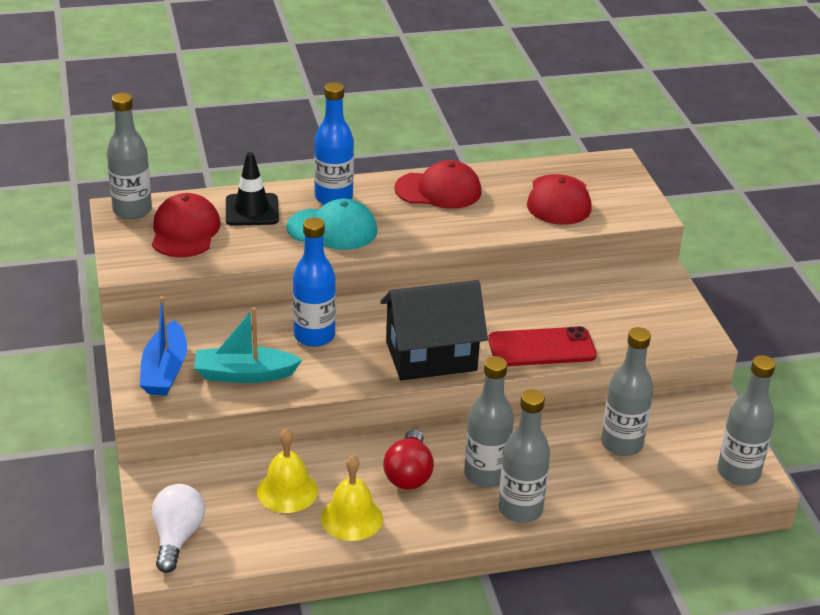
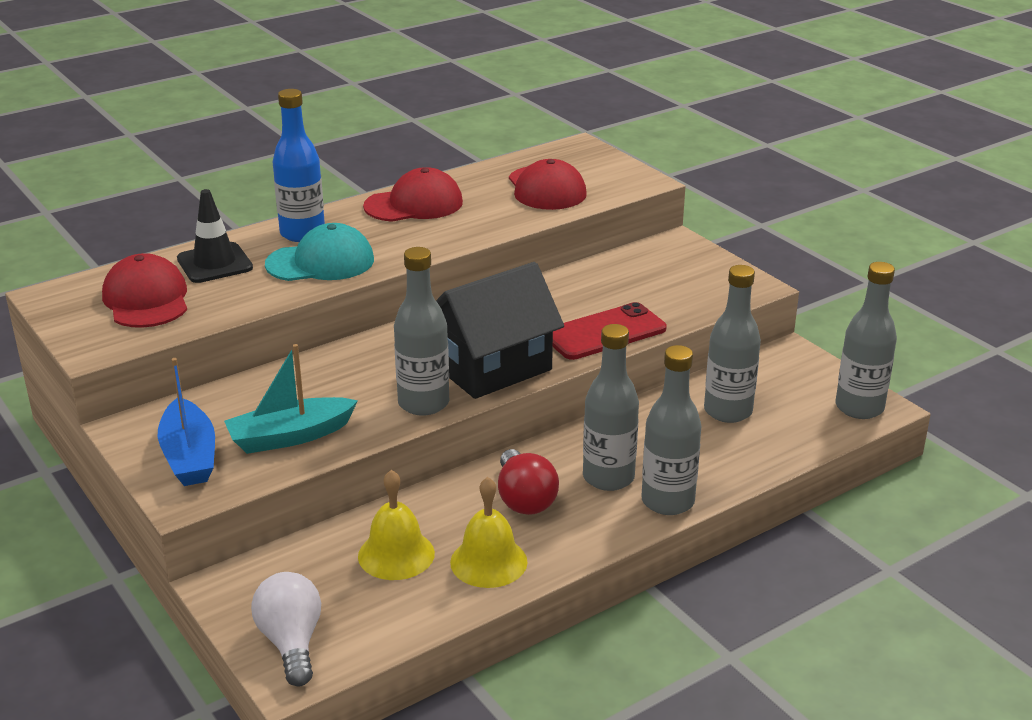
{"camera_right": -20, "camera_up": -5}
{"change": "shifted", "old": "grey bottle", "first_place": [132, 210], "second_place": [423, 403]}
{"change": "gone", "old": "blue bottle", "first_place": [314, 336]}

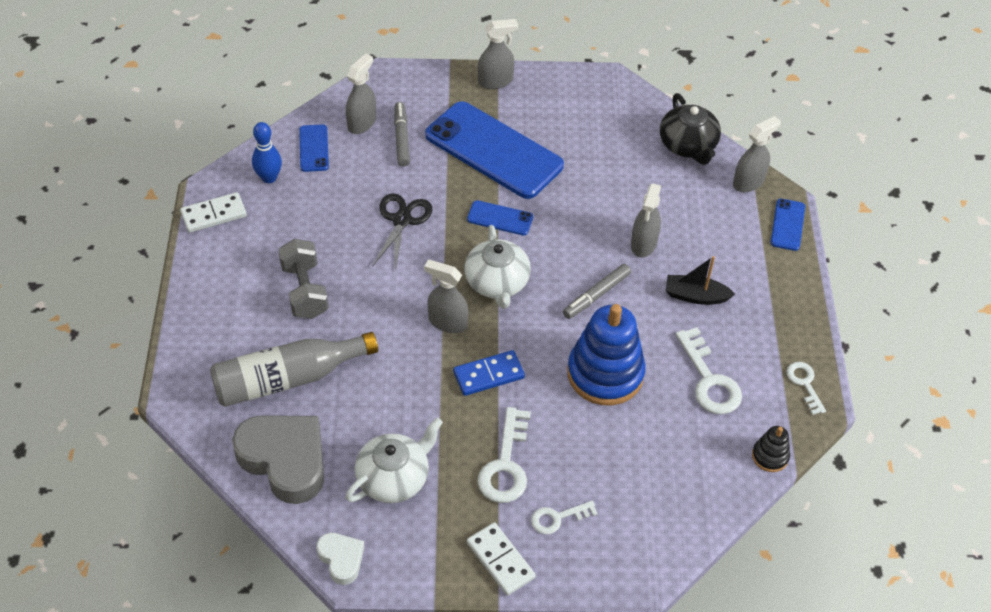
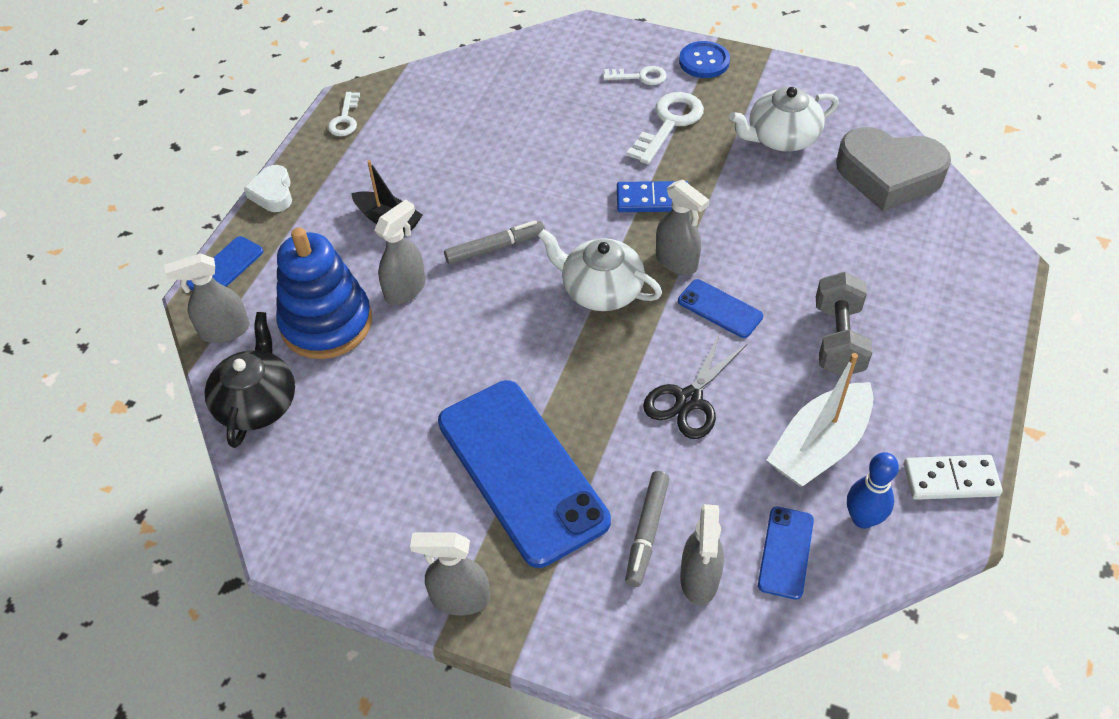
{"camera_right": -155, "camera_up": 0}
{"change": "gone", "old": "grey bottle", "first_place": [288, 379]}
{"change": "rotated", "old": "grey heart", "first_place": [285, 460], "second_place": [888, 175], "degrees": -45}
{"change": "shifted", "old": "white heart", "first_place": [341, 559], "second_place": [273, 193]}
{"change": "rotated", "old": "grey spray bottle", "first_place": [362, 123], "second_place": [699, 579], "degrees": -45}
{"change": "rotated", "old": "white teapot", "first_place": [497, 282], "second_place": [601, 290], "degrees": -75}
{"change": "shifted", "old": "blue phone", "first_place": [500, 218], "second_place": [720, 309]}
{"change": "swapped", "old": "white domino", "new": "blue button", "first_place": [500, 560], "second_place": [704, 61]}
{"change": "shifted", "old": "blue stacking toy", "first_place": [605, 374], "second_place": [326, 323]}
{"change": "gone", "old": "white key", "first_place": [709, 380]}
{"change": "gone", "old": "black stacking toy", "first_place": [770, 456]}
{"change": "new", "new": "white boat", "second_place": [819, 446]}

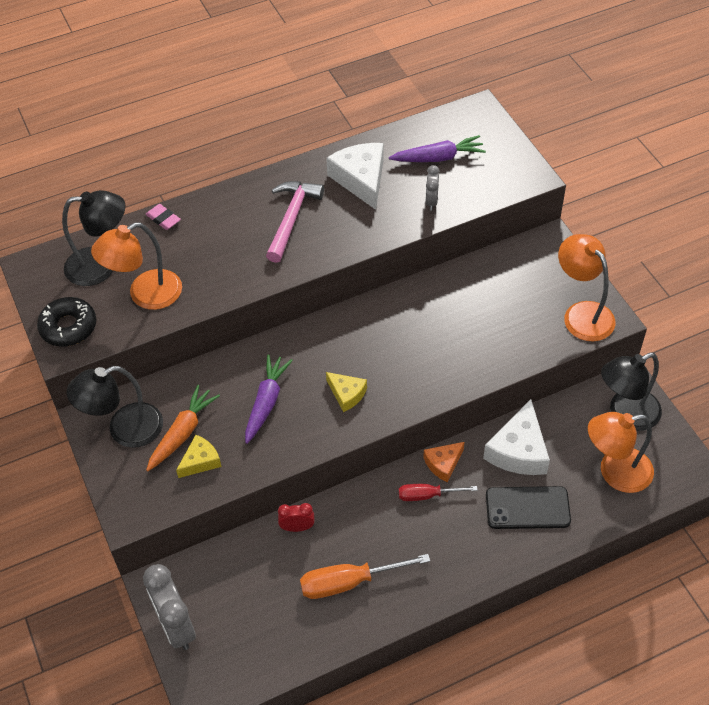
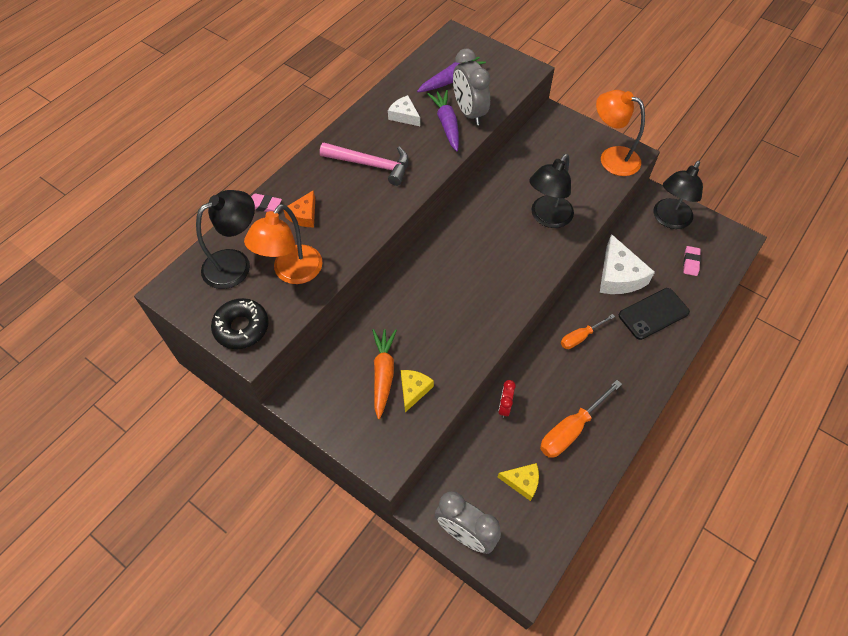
{"camera_right": -30, "camera_up": 5}
{"change": "shifted", "old": "black lamp", "first_place": [124, 430], "second_place": [547, 218]}
{"change": "shifted", "old": "purple carrot", "first_place": [266, 402], "second_place": [446, 124]}
{"change": "rotated", "old": "pink hammer", "first_place": [291, 218], "second_place": [371, 165], "degrees": 120}
{"change": "rotated", "old": "red clock", "first_place": [297, 527], "second_place": [504, 407], "degrees": -45}
{"change": "scaled", "old": "white cheese", "first_place": [361, 179], "second_place": [404, 116], "factor": 0.57}
{"change": "shifted", "old": "yellow cheese", "first_place": [347, 394], "second_place": [522, 482]}
{"change": "repainted", "old": "red screwdriver", "new": "orange screwdriver", "first_place": [427, 495], "second_place": [580, 337]}
{"change": "shifted", "old": "orange cheese", "first_place": [443, 464], "second_place": [304, 215]}
{"change": "scaled", "old": "grey clock", "first_place": [431, 201], "second_place": [469, 113], "factor": 1.9}
{"change": "swapped", "old": "orange lamp", "new": "pink eraser", "first_place": [615, 472], "second_place": [691, 262]}

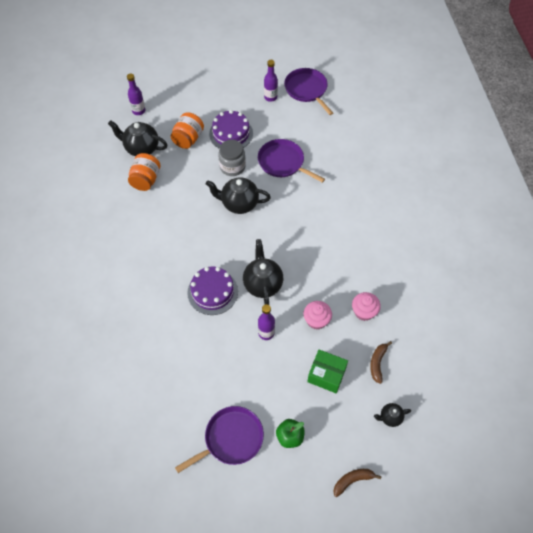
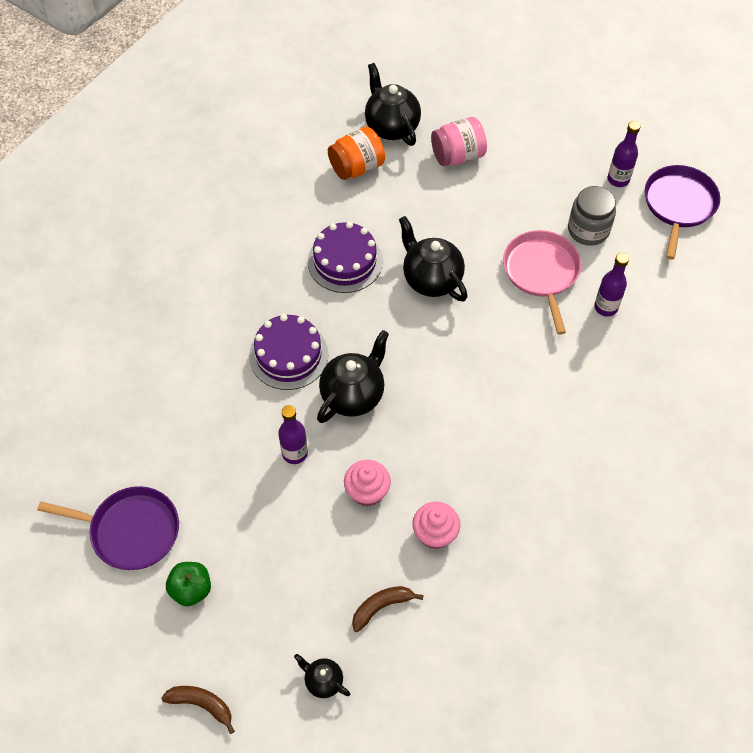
{"camera_right": 45, "camera_up": 0}
{"change": "shifted", "old": "purple bottle", "first_place": [138, 111], "second_place": [606, 307]}
{"change": "repainted", "old": "orange jar", "new": "pink jar", "first_place": [188, 139], "second_place": [457, 156]}
{"change": "shifted", "old": "purple cake", "first_place": [231, 133], "second_place": [345, 261]}
{"change": "shifted", "old": "grey jar", "first_place": [232, 167], "second_place": [588, 230]}
{"change": "repainted", "old": "purple pan", "new": "pink pan", "first_place": [283, 162], "second_place": [541, 272]}
{"change": "gone", "old": "green box", "first_place": [326, 375]}

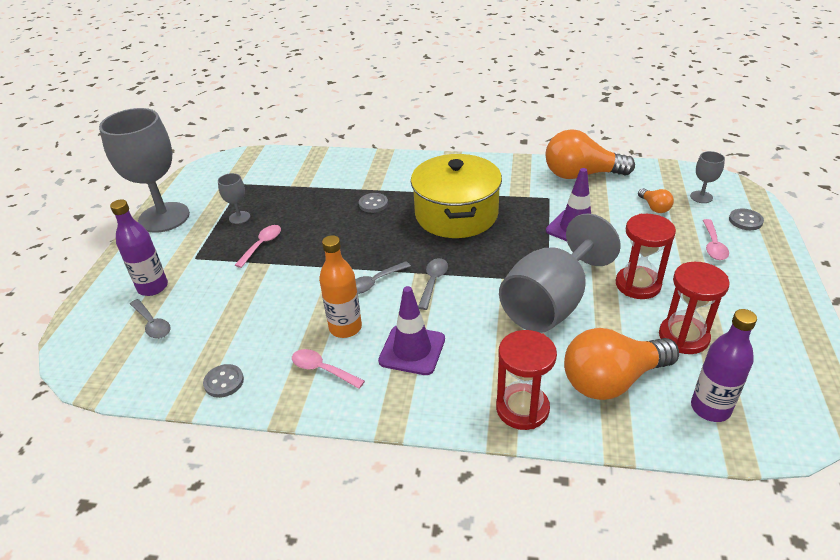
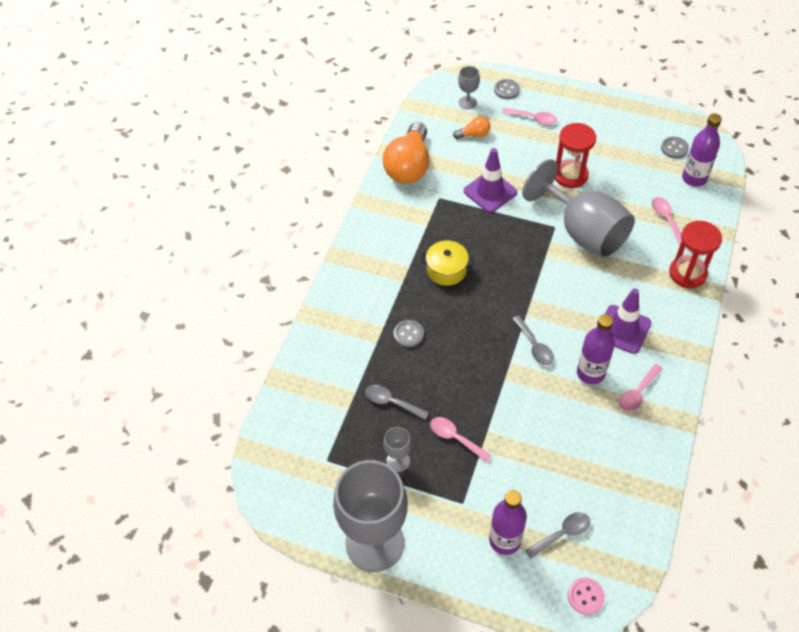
{"camera_right": -80, "camera_up": 15}
{"change": "shifted", "old": "grey button", "first_place": [224, 382], "second_place": [674, 148]}
{"change": "repainted", "old": "orange bottle", "new": "purple bottle", "first_place": [345, 328], "second_place": [590, 373]}
{"change": "scaled", "old": "yellow pot", "first_place": [456, 214], "second_place": [446, 270], "factor": 0.5}
{"change": "shifted", "old": "grey spoon", "first_place": [433, 282], "second_place": [391, 402]}
{"change": "swapped", "old": "orange light bulb", "new": "pink spoon", "first_place": [612, 380], "second_place": [666, 219]}
{"change": "gone", "old": "red hourglass", "first_place": [683, 337]}
{"change": "new", "new": "pink button", "second_place": [585, 596]}

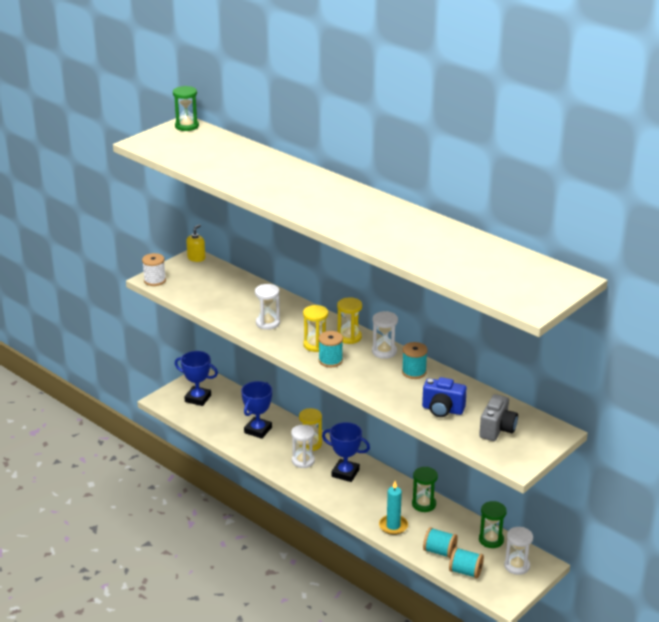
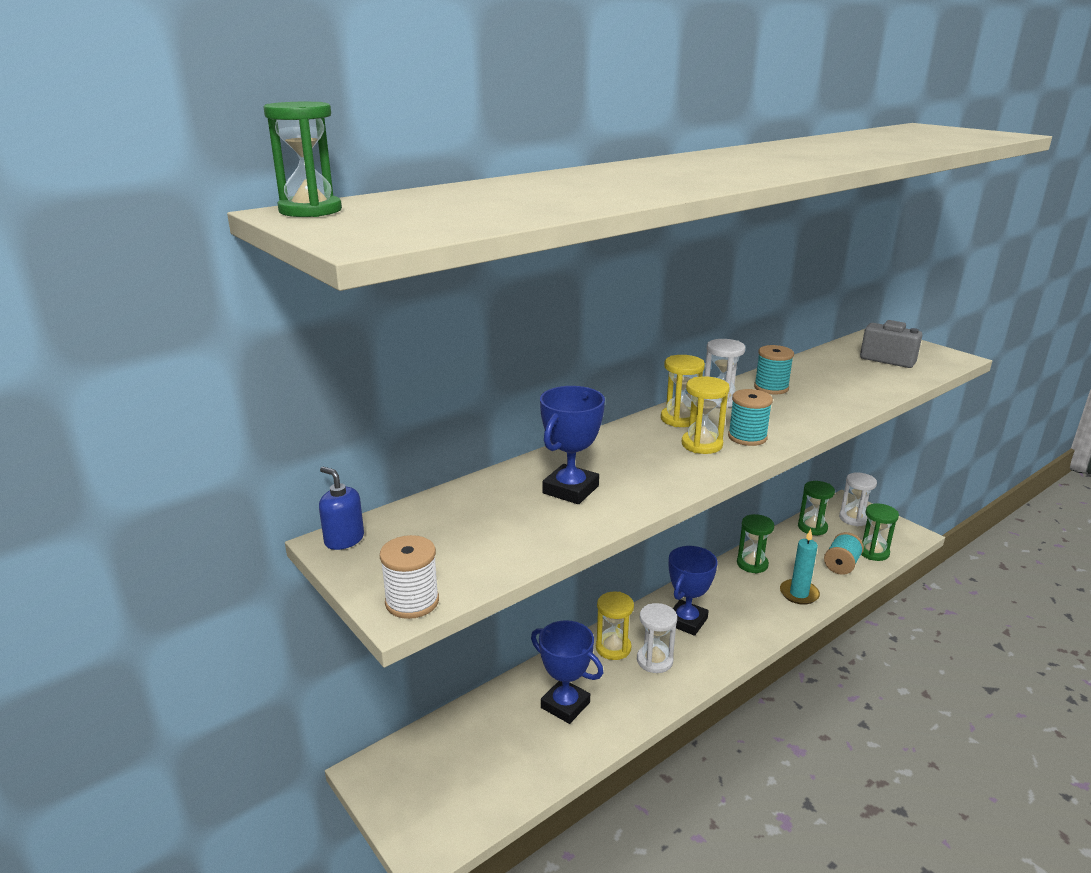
{"camera_right": -80, "camera_up": -5}
{"change": "shifted", "old": "blue trophy", "first_place": [198, 398], "second_place": [570, 490]}
{"change": "repainted", "old": "yellow soap dispenser", "new": "blue soap dispenser", "first_place": [196, 258], "second_place": [344, 539]}
{"change": "gone", "old": "white hourglass", "first_place": [268, 323]}
{"change": "gone", "old": "blue camera", "first_place": [442, 410]}
{"change": "swapped", "old": "turquoise spool", "new": "green hourglass", "first_place": [465, 571], "second_place": [873, 552]}

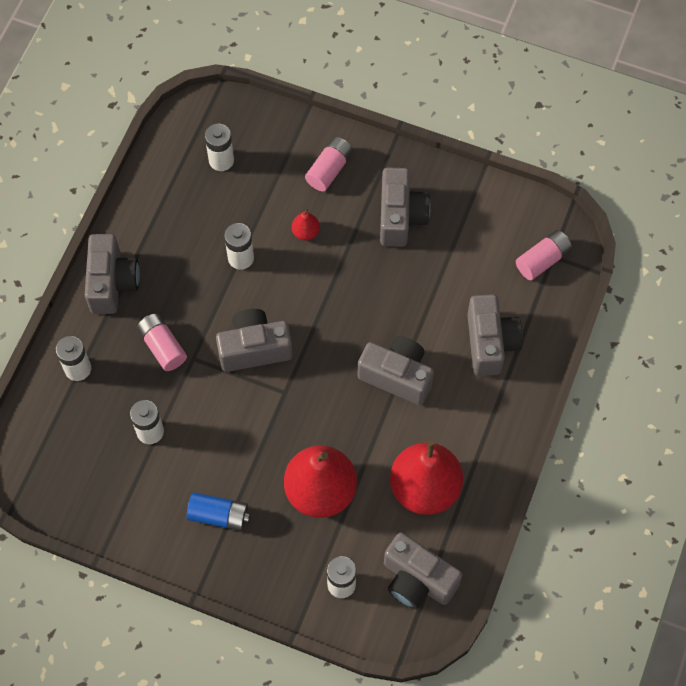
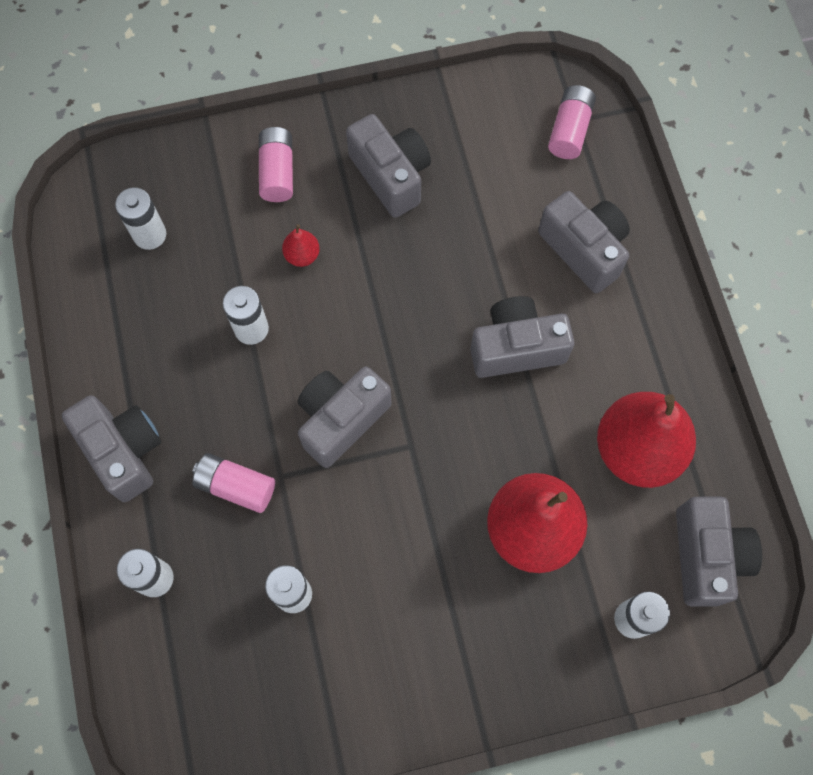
{"camera_right": -35, "camera_up": 5}
{"change": "gone", "old": "blue battery", "first_place": [219, 515]}
{"change": "rotated", "old": "grey camera", "first_place": [417, 580], "second_place": [706, 556], "degrees": -90}

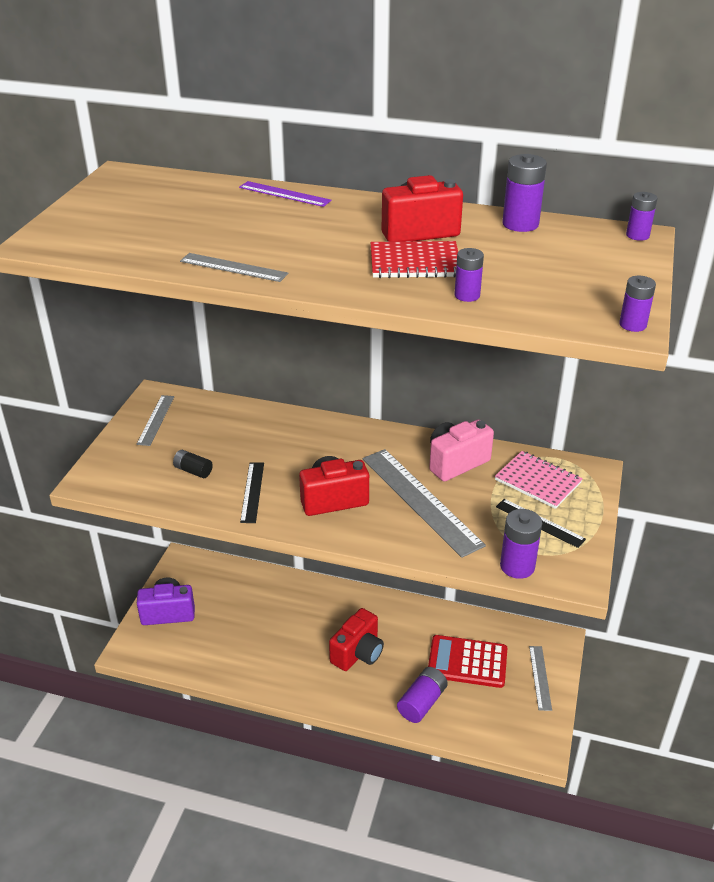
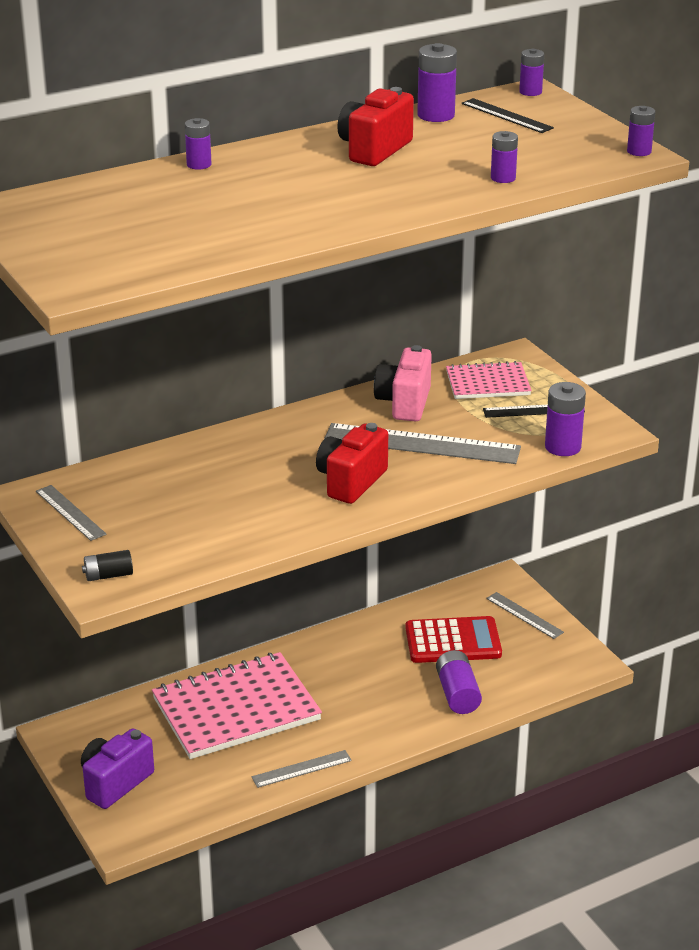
{"camera_right": -45, "camera_up": -5}
{"change": "shifted", "old": "black battery", "first_place": [193, 471], "second_place": [108, 575]}
{"change": "shifted", "old": "grey ruler", "first_place": [233, 267], "second_place": [301, 769]}
{"change": "swapped", "old": "purple ruler", "new": "purple battery", "first_place": [284, 194], "second_place": [199, 164]}
{"change": "shifted", "old": "black ruler", "first_place": [252, 492], "second_place": [506, 116]}
{"change": "gone", "old": "red camera", "first_place": [358, 653]}
{"change": "gone", "old": "red notebook", "first_place": [415, 263]}
{"change": "rotated", "old": "red calculator", "first_place": [467, 662], "second_place": [453, 641], "degrees": -150}
{"change": "new", "new": "pink notebook", "second_place": [236, 709]}

